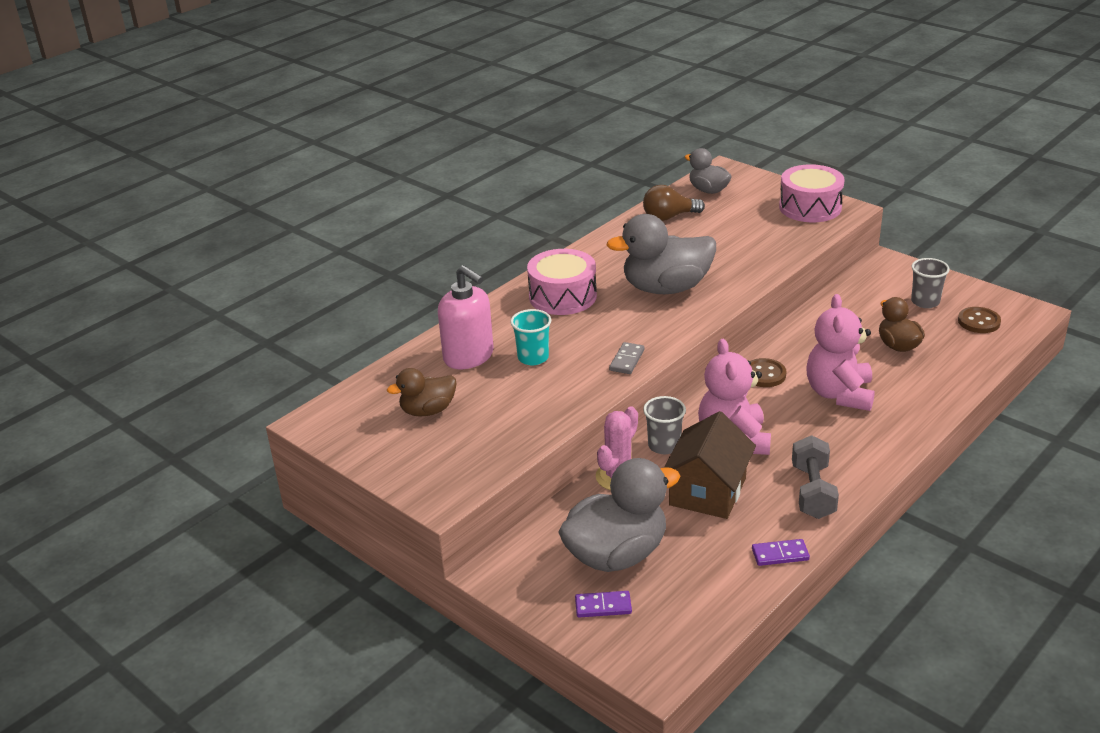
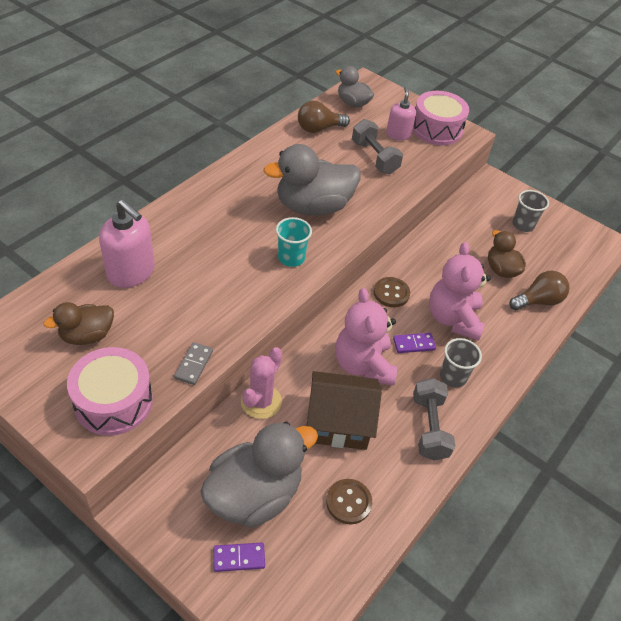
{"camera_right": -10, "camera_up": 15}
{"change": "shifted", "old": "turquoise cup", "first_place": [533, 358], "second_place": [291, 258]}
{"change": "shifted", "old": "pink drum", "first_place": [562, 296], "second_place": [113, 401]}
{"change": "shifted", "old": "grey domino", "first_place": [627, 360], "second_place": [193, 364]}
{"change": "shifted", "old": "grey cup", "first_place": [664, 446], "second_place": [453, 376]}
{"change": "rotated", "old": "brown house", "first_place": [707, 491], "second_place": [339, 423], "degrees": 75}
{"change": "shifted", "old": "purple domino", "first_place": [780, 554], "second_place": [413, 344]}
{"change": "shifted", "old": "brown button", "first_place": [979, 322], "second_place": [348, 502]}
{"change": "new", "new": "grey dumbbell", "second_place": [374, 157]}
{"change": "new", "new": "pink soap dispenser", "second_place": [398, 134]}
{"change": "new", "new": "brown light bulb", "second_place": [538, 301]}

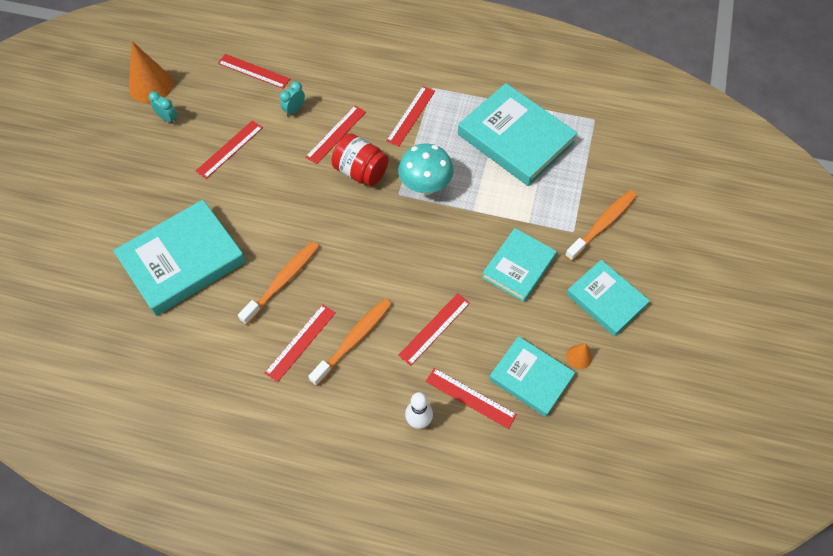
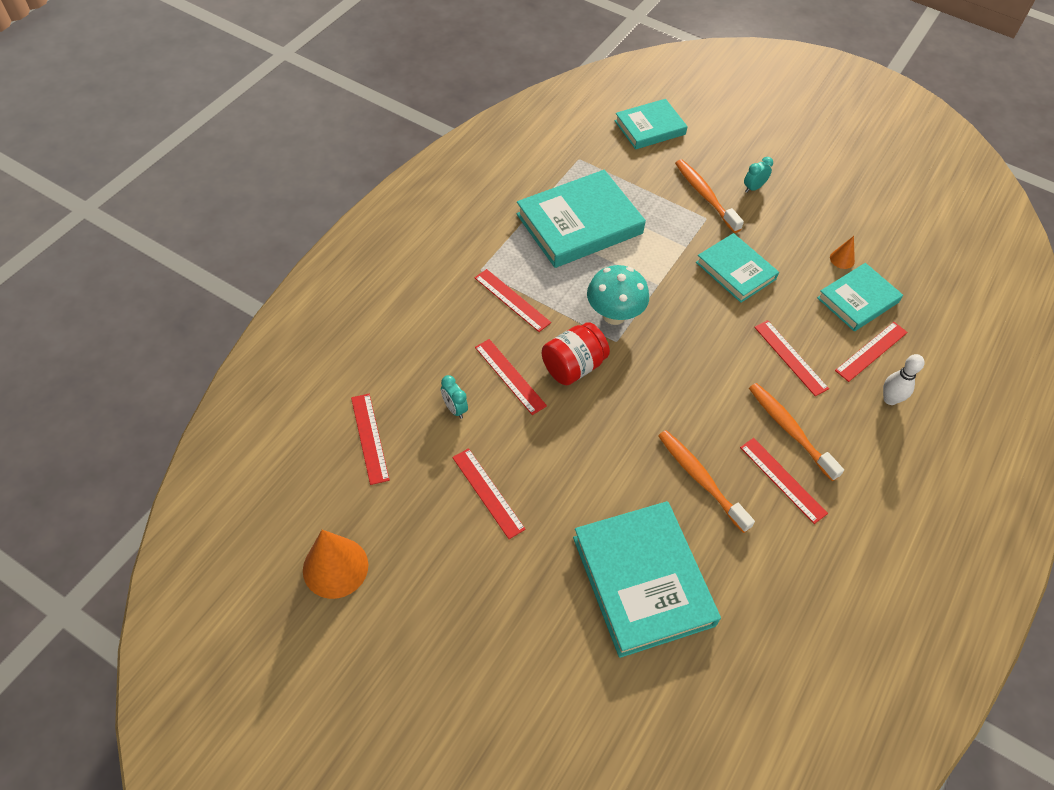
{"camera_right": -75, "camera_up": -5}
{"change": "shifted", "old": "turquoise clock", "first_place": [168, 118], "second_place": [753, 188]}
{"change": "rotated", "old": "red ruler", "first_place": [253, 71], "second_place": [370, 438], "degrees": -60}
{"change": "shifted", "old": "turquoise book", "first_place": [606, 300], "second_place": [650, 128]}

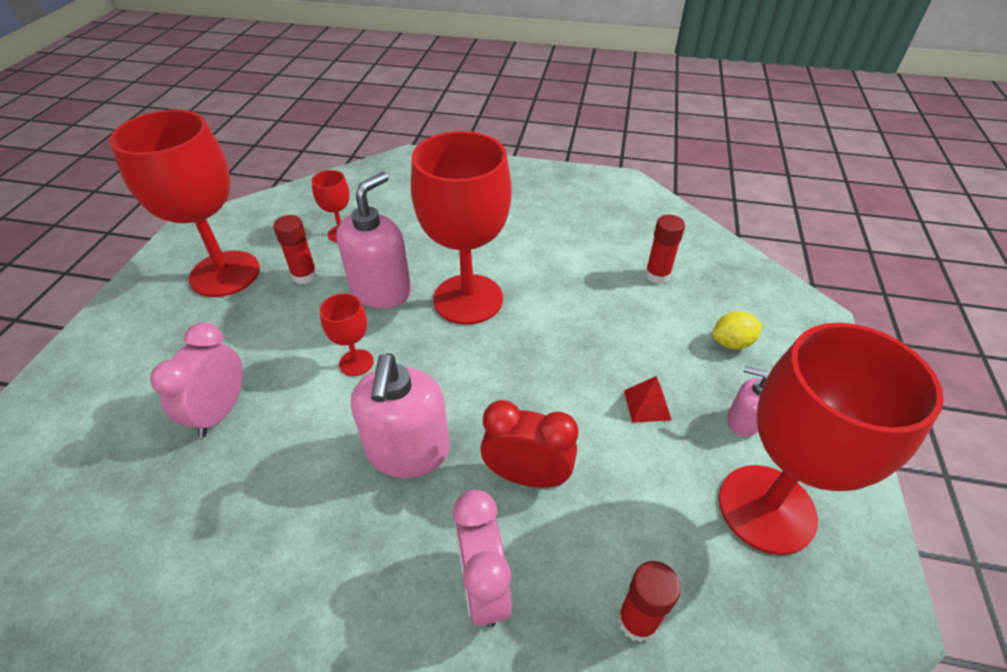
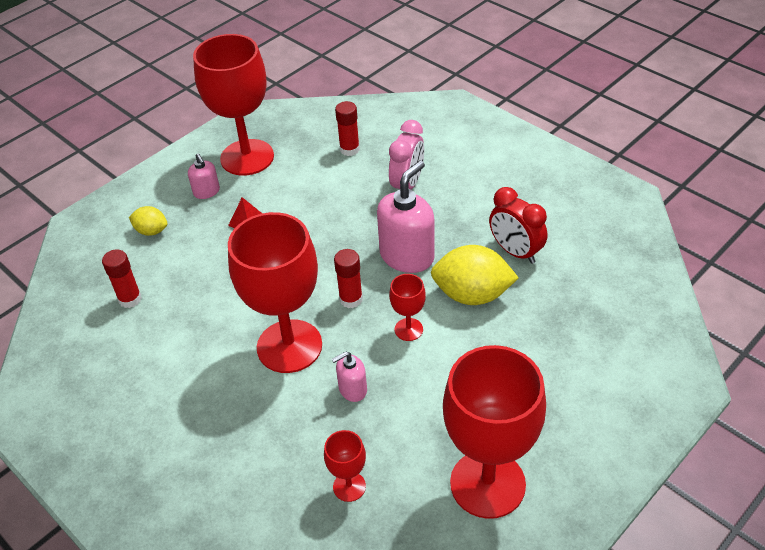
{"camera_right": -145, "camera_up": 0}
{"change": "gone", "old": "pink clock", "first_place": [220, 411]}
{"change": "shifted", "old": "red glue stick", "first_place": [304, 275], "second_place": [351, 299]}
{"change": "scaled", "old": "pink soap dispenser", "first_place": [381, 290], "second_place": [352, 389], "factor": 0.52}
{"change": "shifted", "old": "red clock", "first_place": [527, 475], "second_place": [515, 252]}
{"change": "new", "new": "yellow lemon", "second_place": [472, 294]}

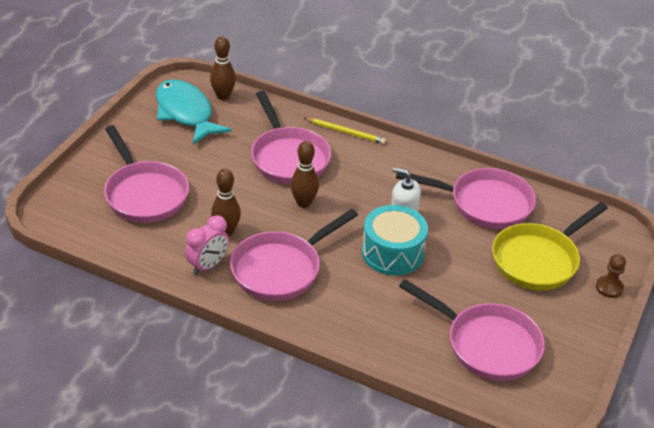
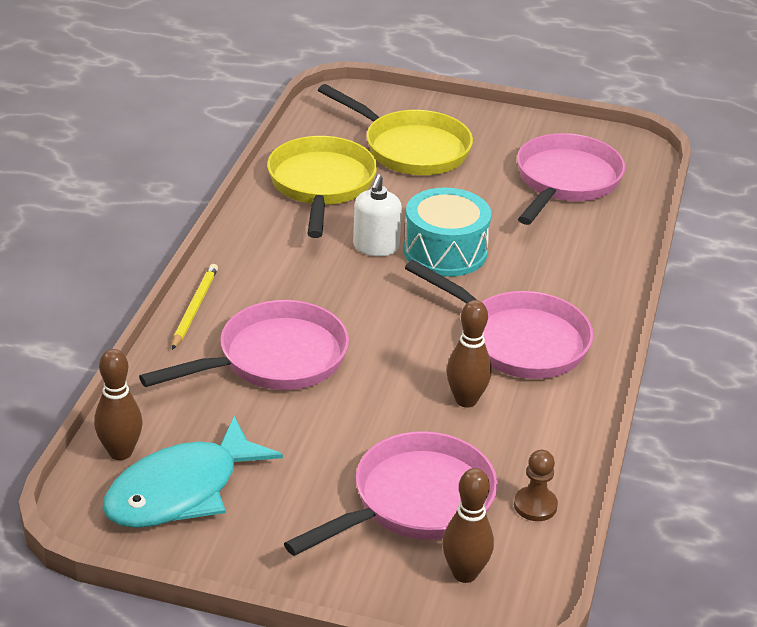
{"camera_right": -100, "camera_up": -5}
{"change": "gone", "old": "pink clock", "first_place": [208, 266]}
{"change": "shifted", "old": "brown bowling pin", "first_place": [303, 203], "second_place": [465, 573]}
{"change": "repainted", "old": "pink pan", "new": "yellow pan", "first_place": [485, 204], "second_place": [321, 185]}
{"change": "shifted", "old": "brown pawn", "first_place": [609, 288], "second_place": [535, 505]}

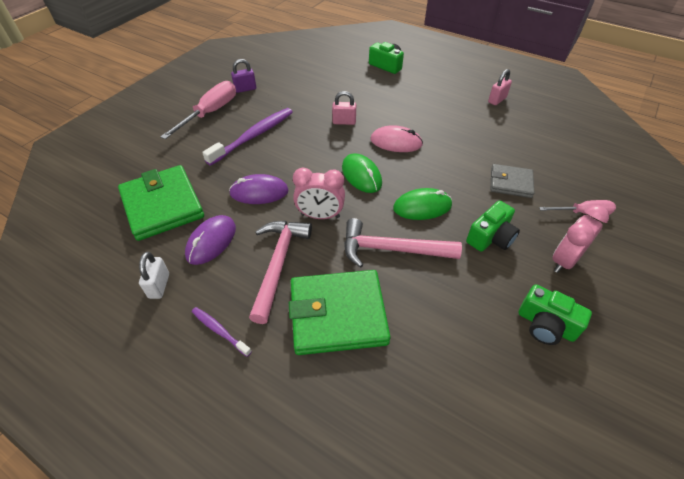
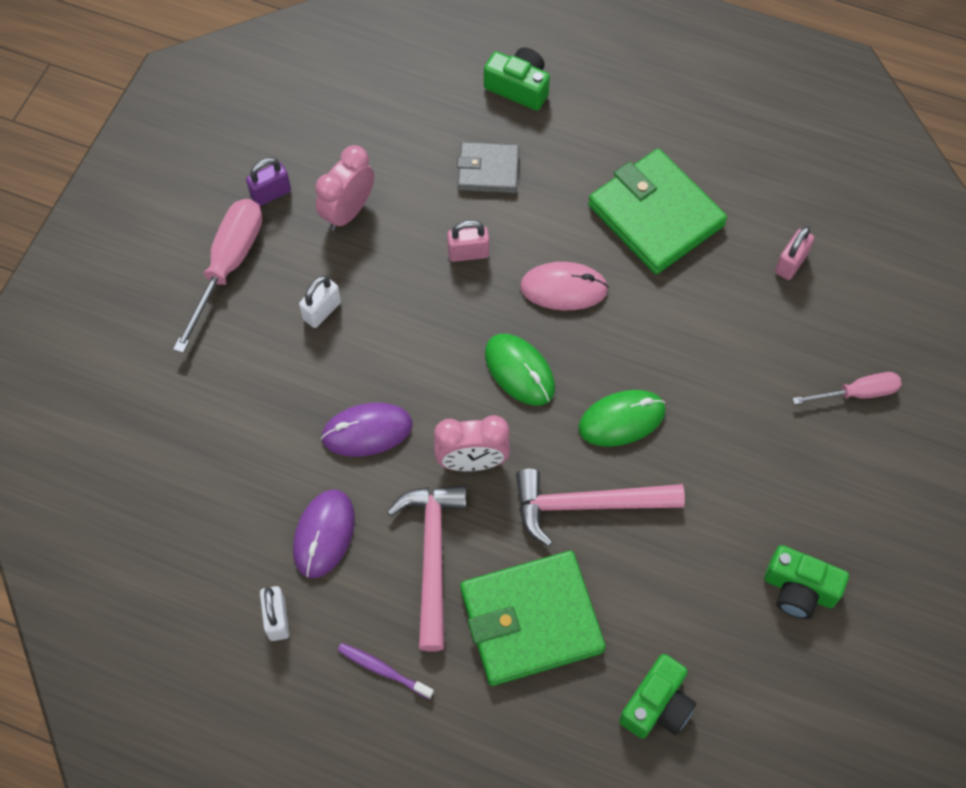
{"camera_right": -10, "camera_up": 15}
{"change": "shifted", "old": "green wallet", "first_place": [162, 205], "second_place": [655, 215]}
{"change": "swapped", "old": "purple toothbrush", "new": "white padlock", "first_place": [253, 136], "second_place": [322, 311]}
{"change": "shifted", "old": "green camera", "first_place": [490, 237], "second_place": [657, 705]}
{"change": "shifted", "old": "pink padlock", "first_place": [497, 100], "second_place": [790, 263]}
{"change": "shifted", "old": "grey wallet", "first_place": [510, 183], "second_place": [488, 170]}
{"change": "shifted", "old": "pink clock", "first_place": [564, 260], "second_place": [348, 212]}

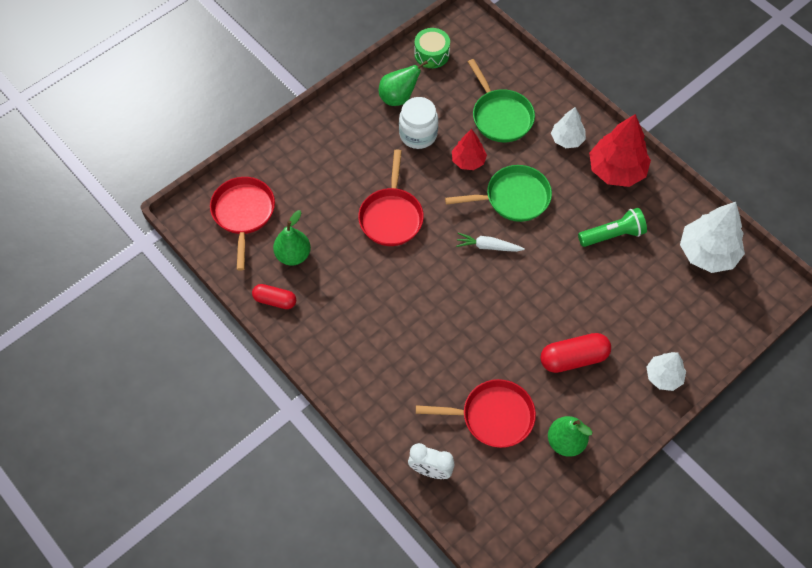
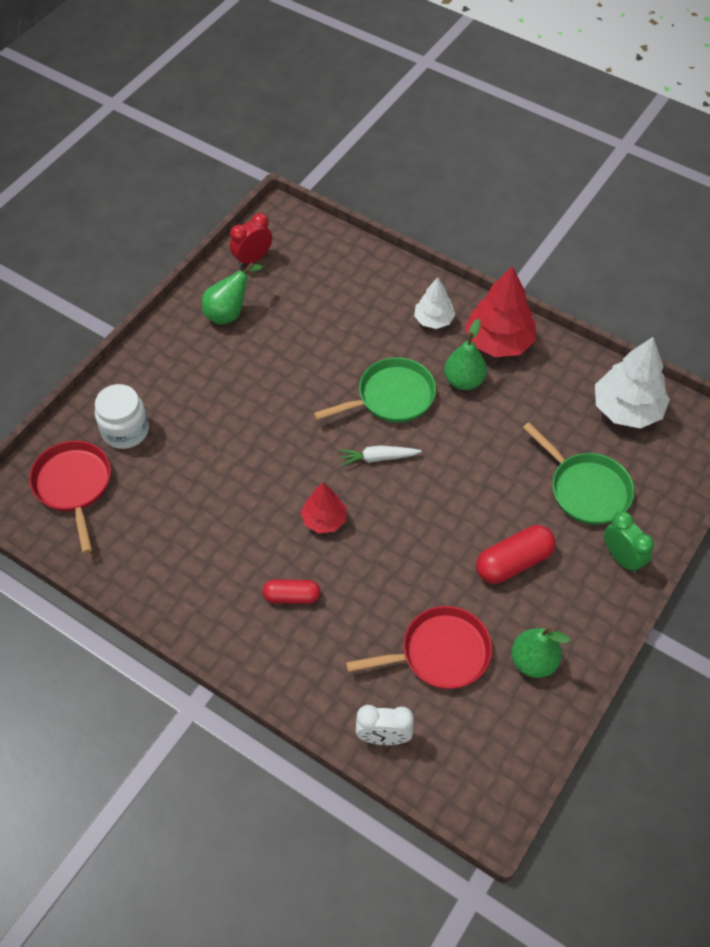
{"camera_right": -15, "camera_up": -5}
{"change": "shifted", "old": "red capsule", "first_place": [275, 300], "second_place": [292, 596]}
{"change": "shifted", "old": "green pear", "first_place": [293, 255], "second_place": [463, 381]}
{"change": "gone", "old": "red pan", "first_place": [391, 216]}
{"change": "shifted", "old": "white jar", "first_place": [418, 134], "second_place": [125, 430]}
{"change": "swapped", "old": "green drum", "new": "red clock", "first_place": [431, 54], "second_place": [252, 259]}
{"change": "shifted", "old": "red tree", "first_place": [468, 161], "second_place": [324, 519]}
{"change": "shifted", "old": "green pan", "first_place": [500, 116], "second_place": [585, 489]}
{"change": "gone", "old": "green flashlight", "first_place": [612, 235]}
{"change": "swapped", "old": "white tree", "new": "green clock", "first_place": [663, 376], "second_place": [621, 558]}

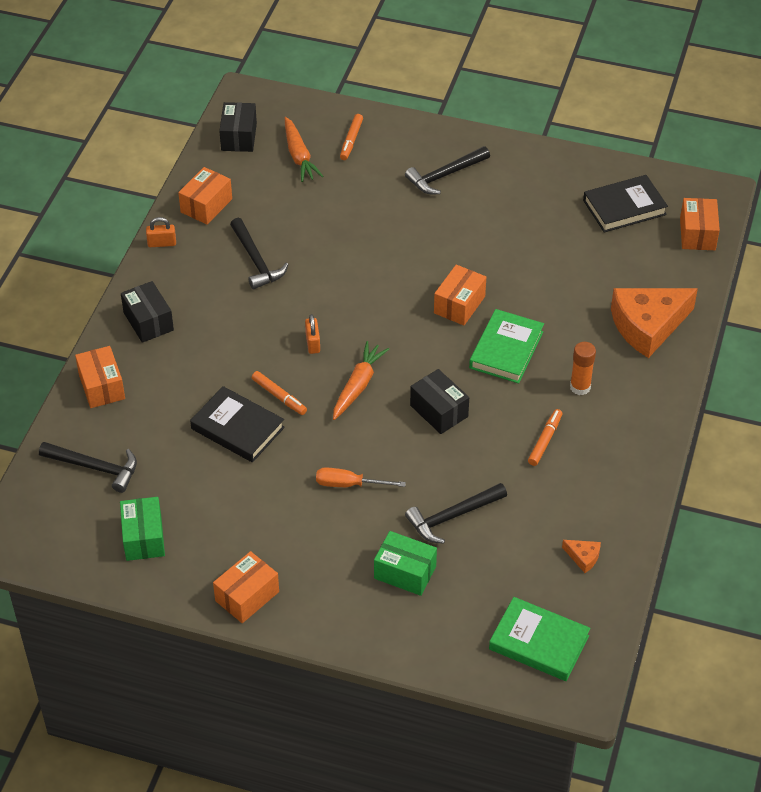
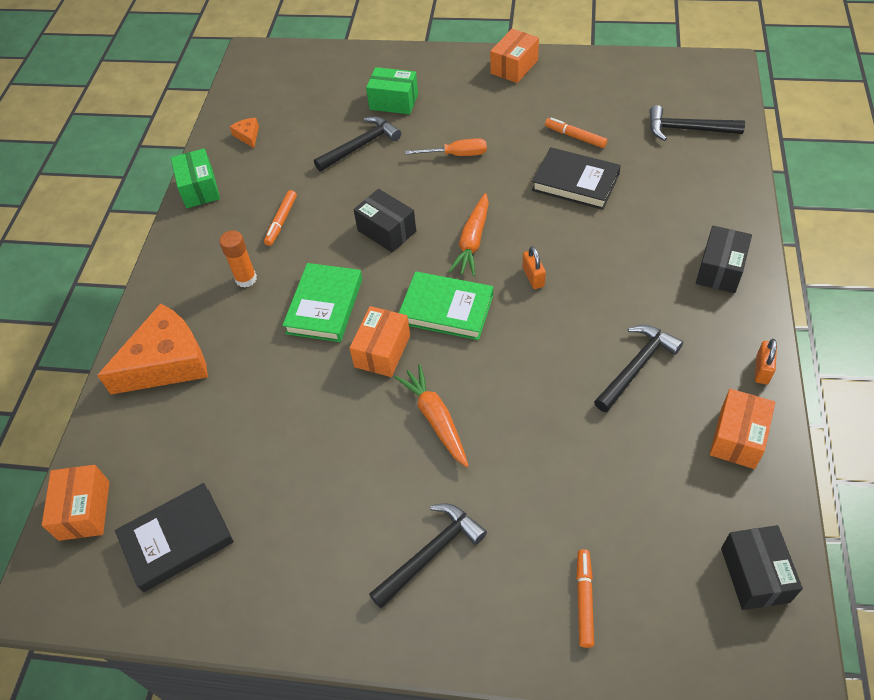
{"camera_right": 175, "camera_up": 5}
{"change": "gone", "old": "orange box", "first_place": [101, 386]}
{"change": "shifted", "old": "green box", "first_place": [144, 538], "second_place": [199, 189]}
{"change": "rotated", "old": "black box", "first_place": [148, 321], "second_place": [720, 270], "degrees": 60}
{"change": "rotated", "old": "orange padlock", "first_place": [162, 243], "second_place": [762, 370], "degrees": -60}
{"change": "rotated", "old": "black hammer", "first_place": [256, 261], "second_place": [636, 366], "degrees": 75}
{"change": "shifted", "old": "orange marker", "first_place": [279, 396], "second_place": [575, 137]}
{"change": "shifted", "old": "orange carrot", "first_place": [299, 156], "second_place": [435, 419]}
{"change": "shifted", "old": "green book", "first_place": [539, 642], "second_place": [446, 309]}
{"change": "rotated", "old": "orange cheese", "first_place": [583, 557], "second_place": [248, 136], "degrees": 45}

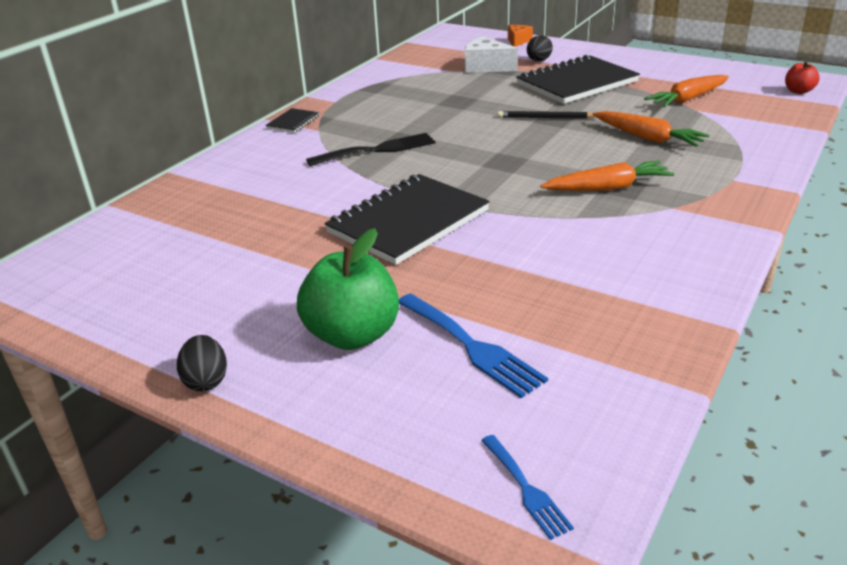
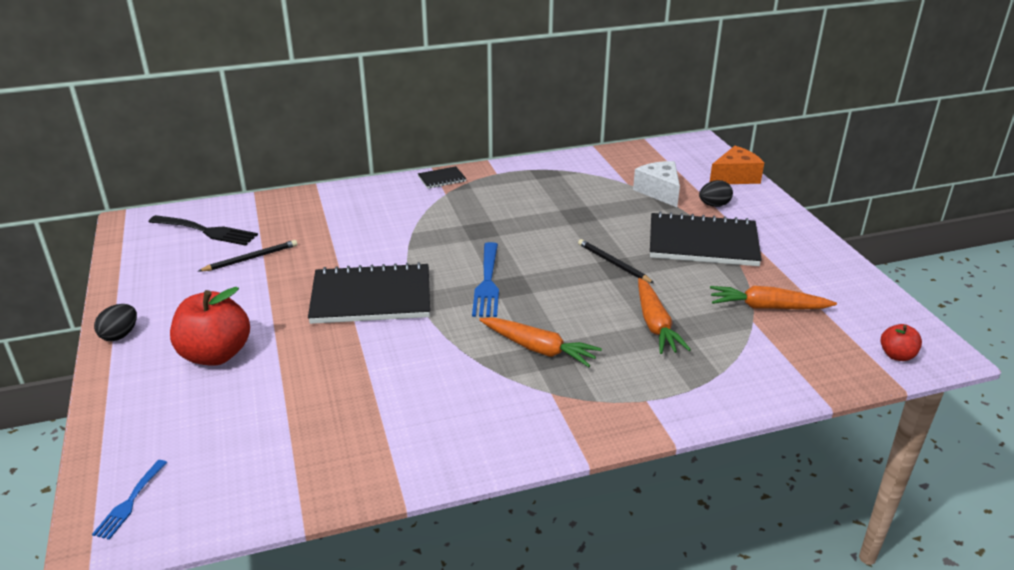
{"camera_right": 40, "camera_up": 0}
{"change": "repainted", "old": "green apple", "new": "red apple", "first_place": [352, 335], "second_place": [215, 354]}
{"change": "shifted", "old": "black fork", "first_place": [377, 150], "second_place": [207, 231]}
{"change": "shifted", "old": "blue fork", "first_place": [472, 346], "second_place": [487, 283]}
{"change": "scaled", "old": "orange cheese", "first_place": [518, 41], "second_place": [735, 177], "factor": 1.59}
{"change": "new", "new": "black pencil", "second_place": [251, 258]}

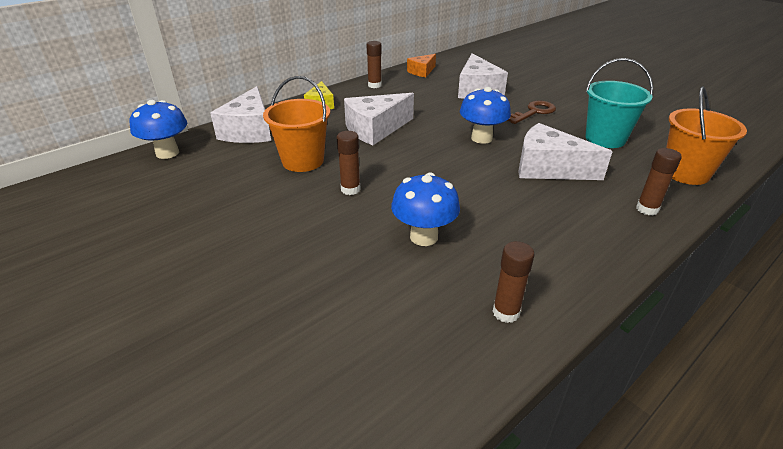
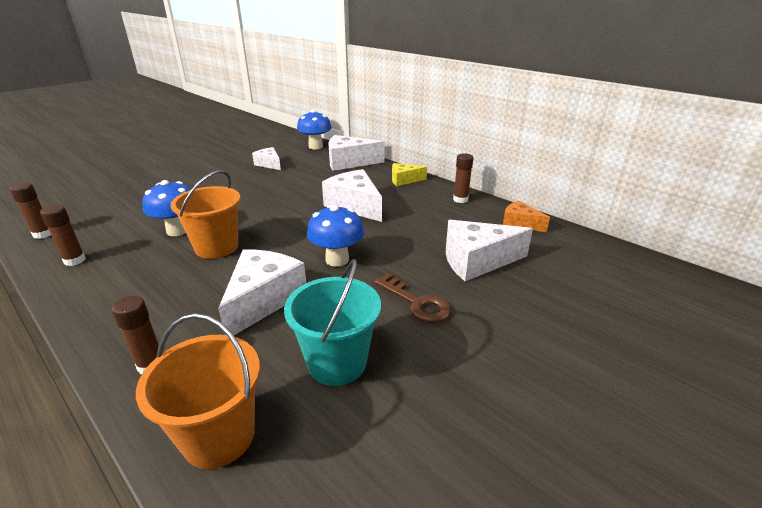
{"camera_right": 85, "camera_up": -5}
{"change": "shifted", "old": "orange bucket", "first_place": [303, 161], "second_place": [217, 247]}
{"change": "shifted", "old": "brown glue stick", "first_place": [350, 189], "second_place": [43, 234]}
{"change": "new", "new": "white cheese", "second_place": [269, 164]}

